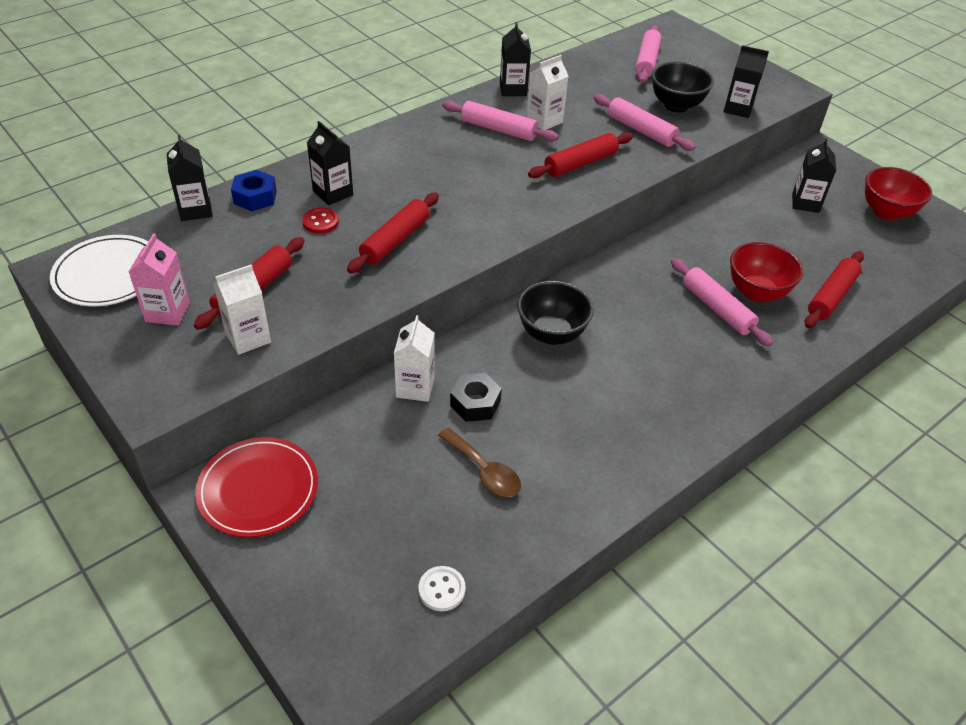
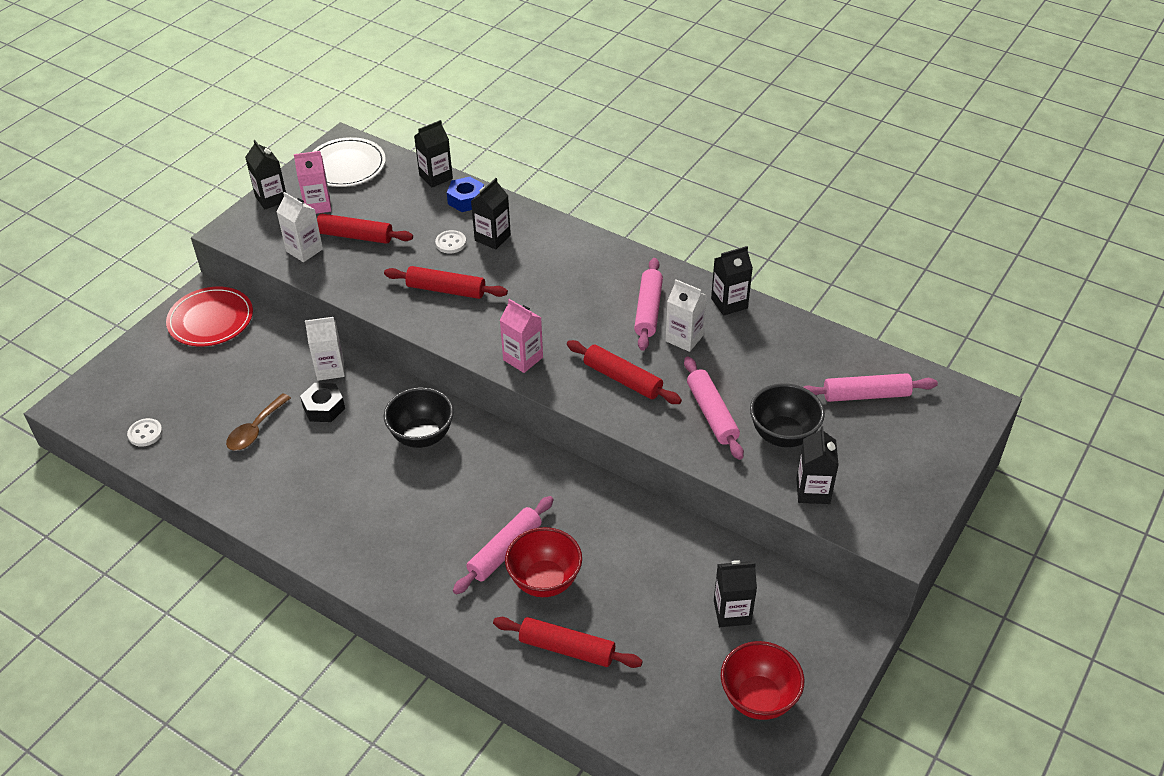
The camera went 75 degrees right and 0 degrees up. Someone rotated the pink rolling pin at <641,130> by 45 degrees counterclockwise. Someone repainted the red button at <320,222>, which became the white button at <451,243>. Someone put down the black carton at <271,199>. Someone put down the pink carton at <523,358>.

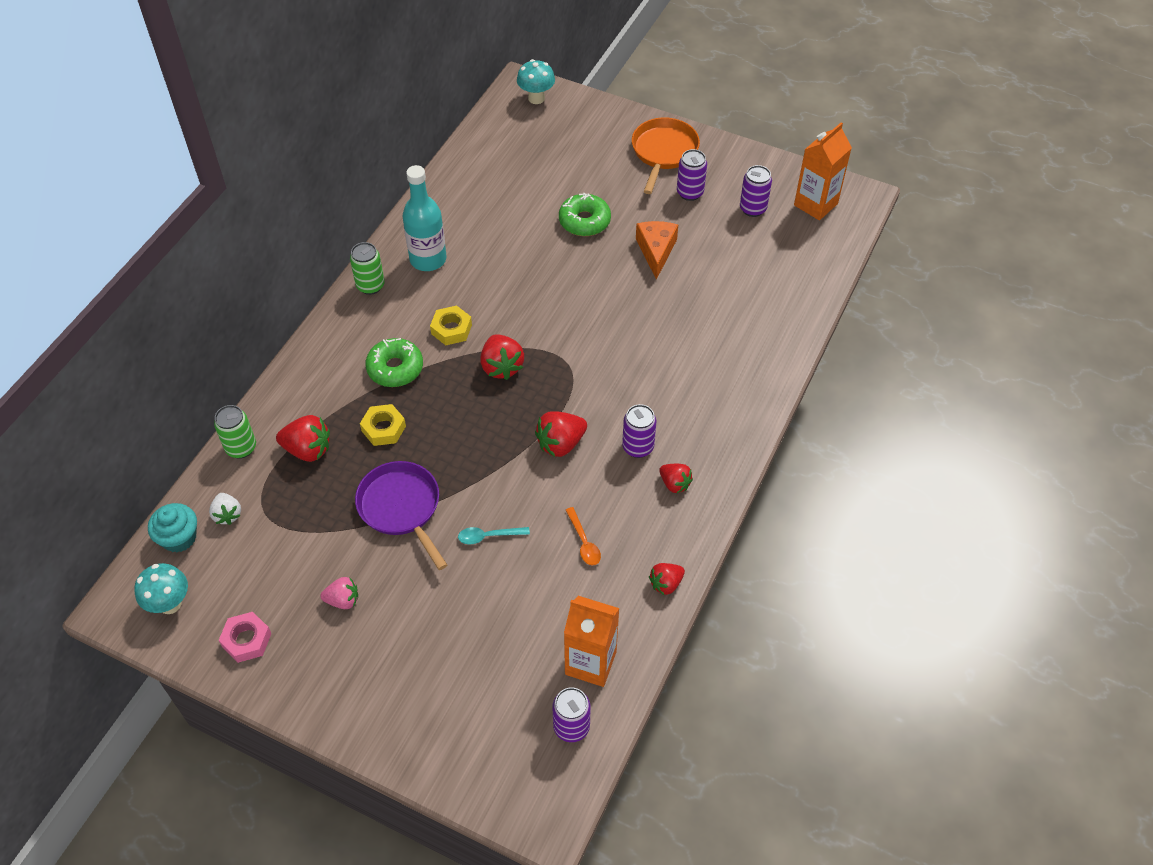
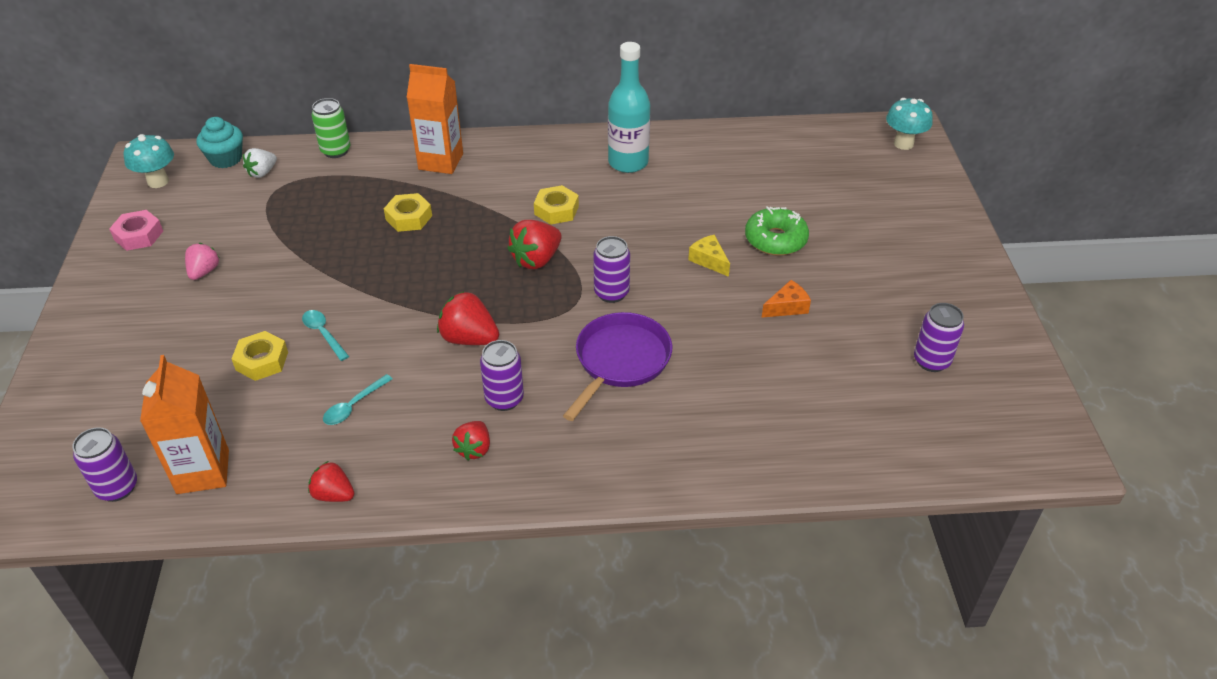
The camera went 60 degrees right and 10 degrees down. Someone took away the orange pan at <663,152>. Someone carried the orange carton from <815,204> to <441,161>. Someone carried the purple can from <690,193> to <611,293>. Someone scaled the orange cheese at <656,251> by 0.65. Someone took away the green can at <370,286>. Someone took away the green donut at <395,368>. Someone took away the red strawberry at <308,450>. Someone carried the purple pan from <401,508> to <620,361>. Someone repainted the orange spoon at <584,542>, which became the turquoise spoon at <353,406>. Someone rotated the pink strawberry at <343,600> by 135 degrees counterclockwise. Someone put down the yellow cheese at <709,260>. Someone put down the yellow nut at <262,361>.

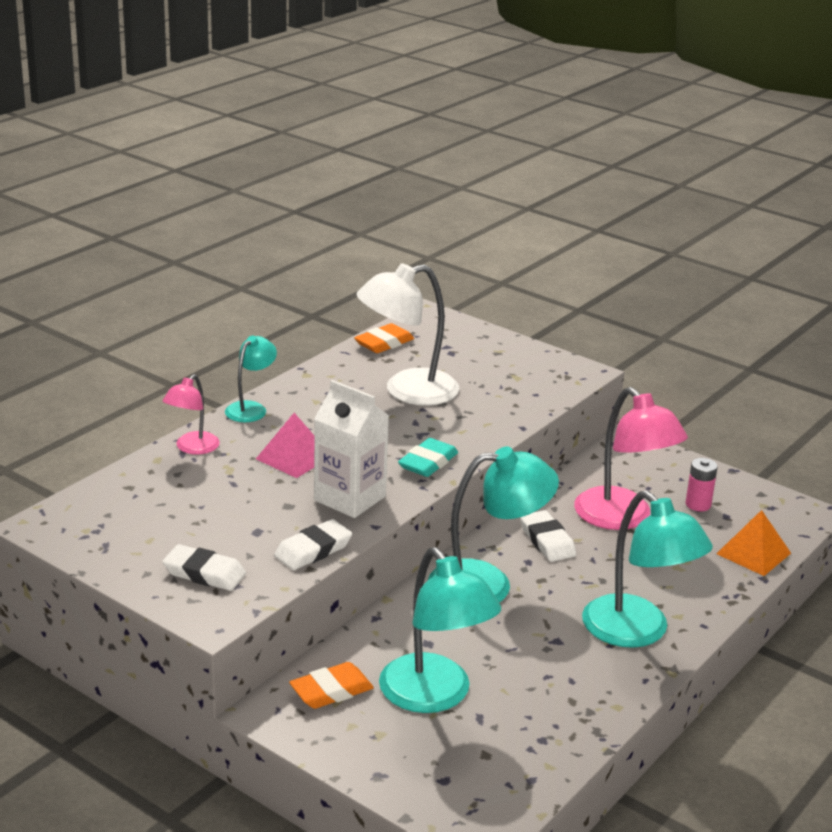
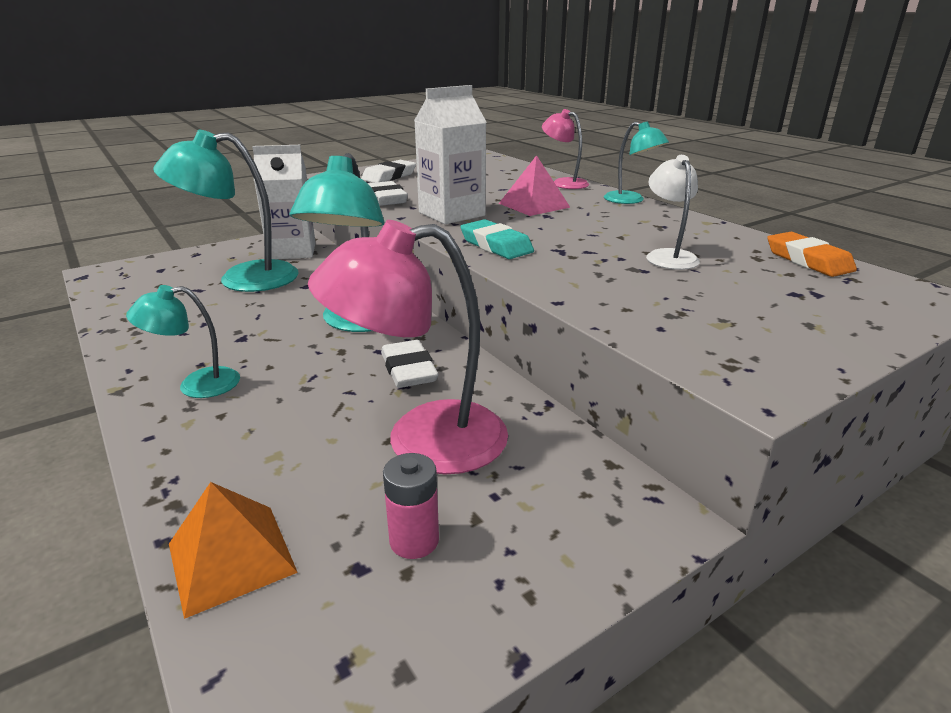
The camera went 110 degrees right and 0 degrees up. Someone scaled the white lamp at <407,391> by 0.55. Someone scaled the turquoise lamp at <637,632> by 0.55. Someone rotated the white eraser at <547,541> by 75 degrees clockwise. Someone swapped the orange eraser at <331,691> for the white carton at <292,251>.

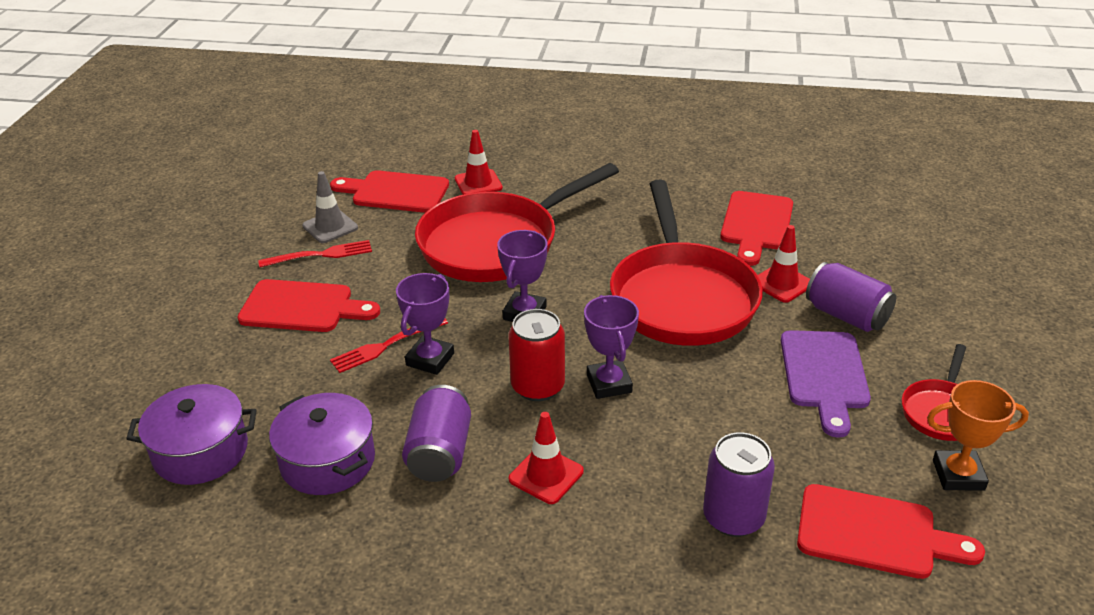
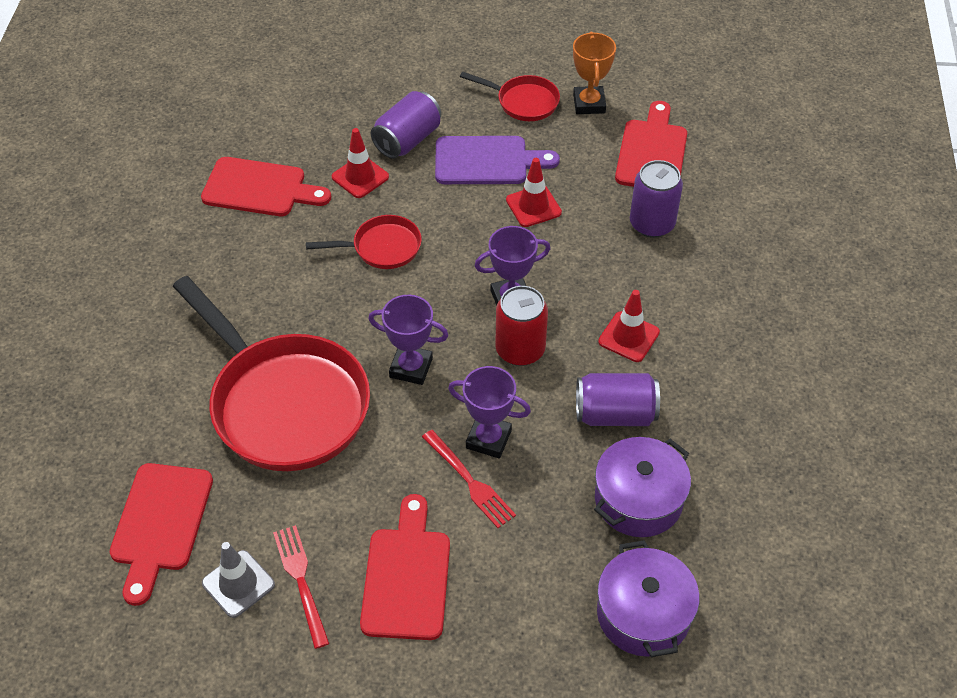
The camera went 95 degrees left and 15 degrees up. Someone carried the red traffic cone from <478,183> to <533,206>. Someone scaled the red pan at <681,297> by 0.47.

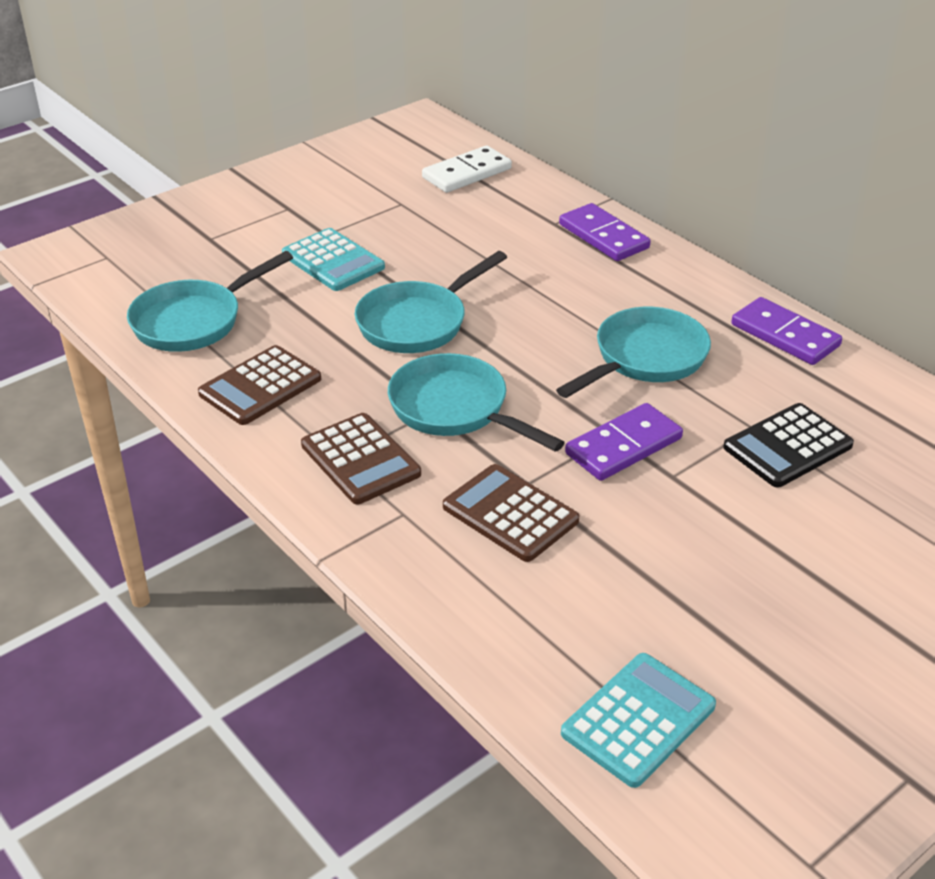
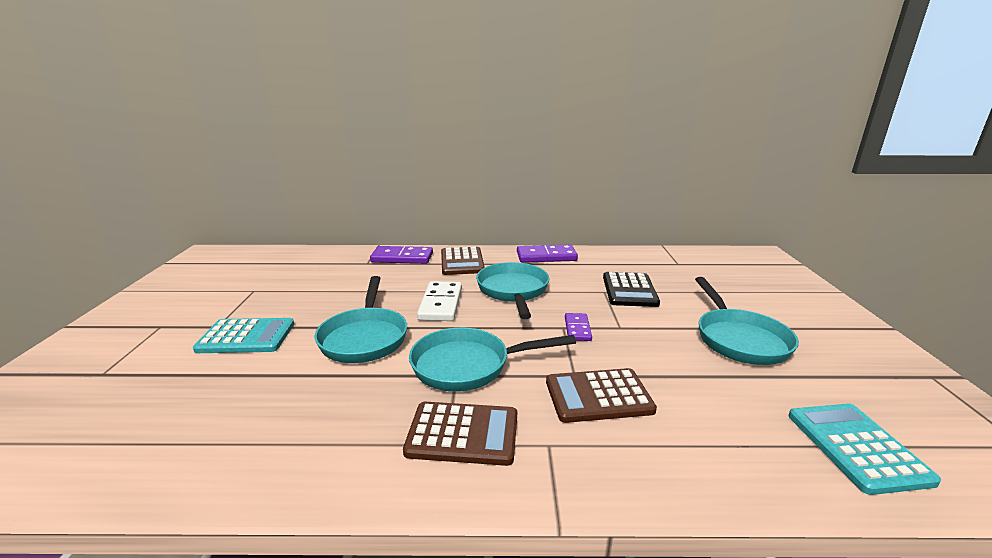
The camera went 50 degrees left and 15 degrees down. Someone carried the white domino from <467,173> to <441,304>. Someone carried the turquoise pan from <194,321> to <739,339>. Someone carried the brown calculator from <260,386> to <462,262>. Someone scaled the purple domino at <623,446> by 0.60.

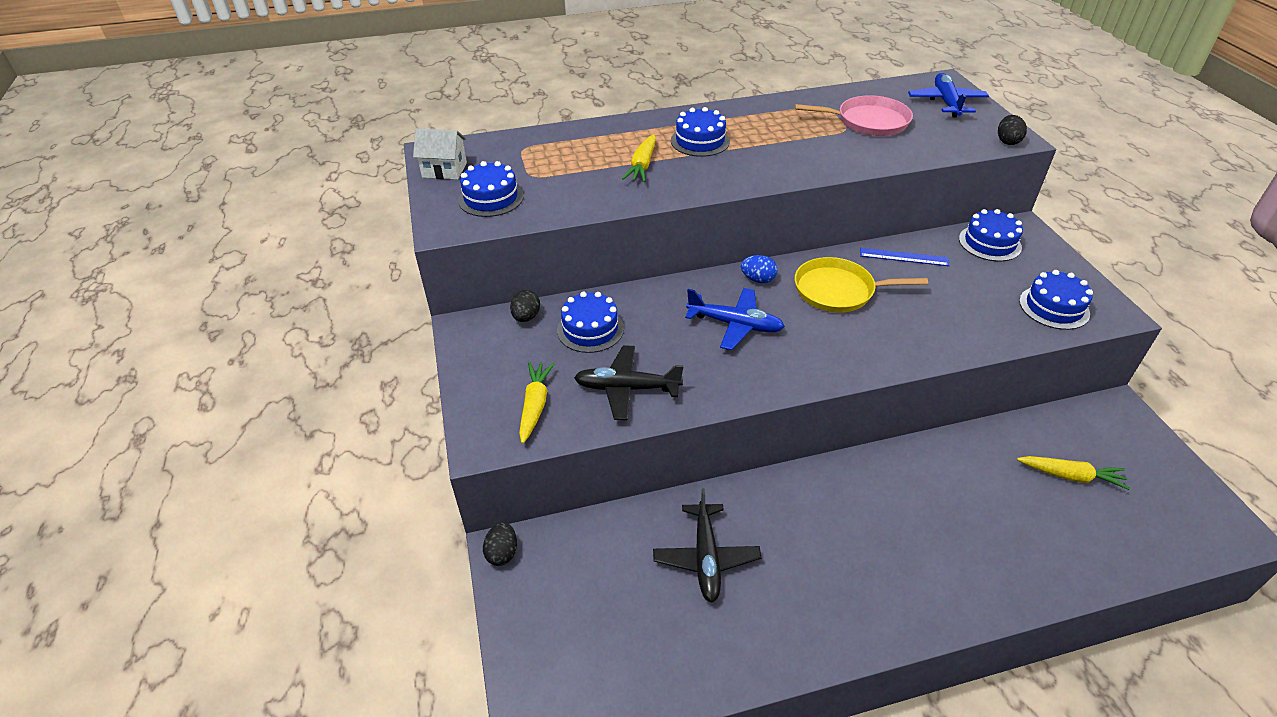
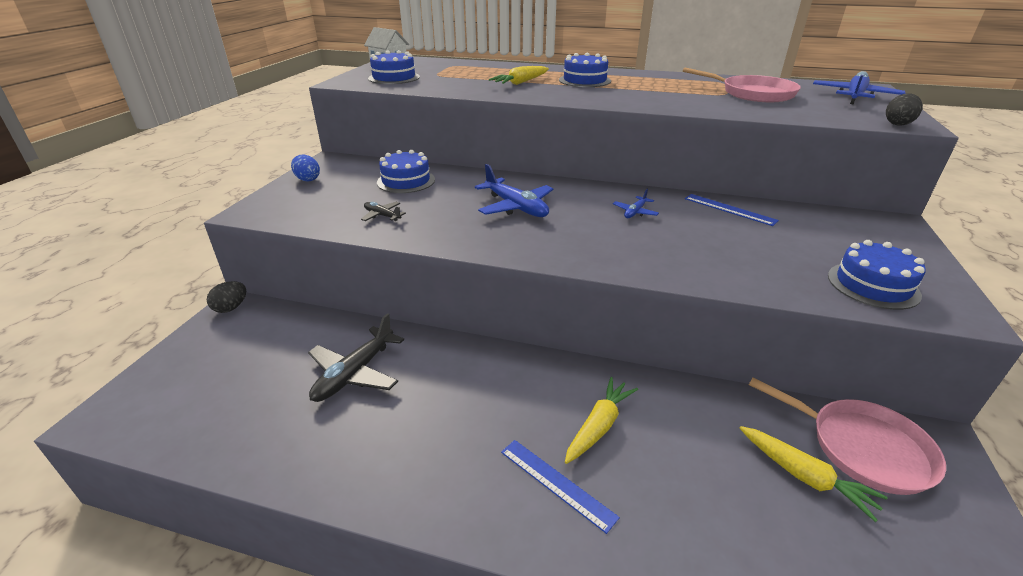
The camera went 30 degrees right and 10 degrees down. Someone took away the blue cake at <989,243>. Someone carried the blue egg from <758,279> to <307,179>. Someone swapped the yellow pan at <838,290> for the blue plane at <635,212>. Someone took away the black egg at <526,317>. Someone scaled the black plane at <626,388> by 0.52. Someone carried the yellow carrot from <535,406> to <598,426>. Someone put down the pink pan at <863,448>. Someone put down the blue ruler at <556,483>.

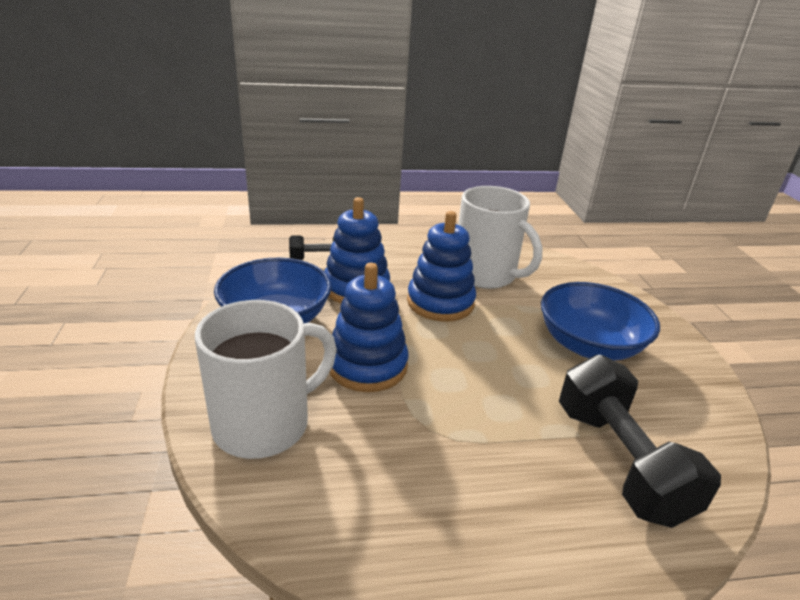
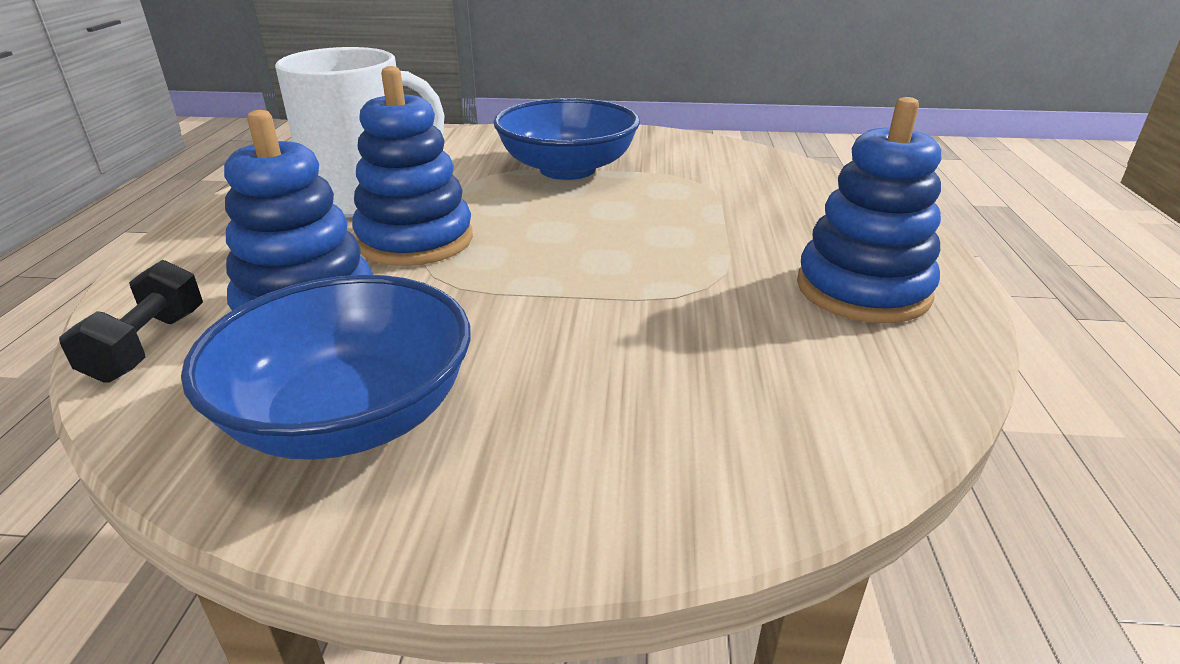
The camera went 75 degrees left and 0 degrees up. Someone carried the blue stacking toy from <367,365> to <862,290>. Someone took away the white mug at <264,424>. Someone took away the black dumbbell at <619,461>.

